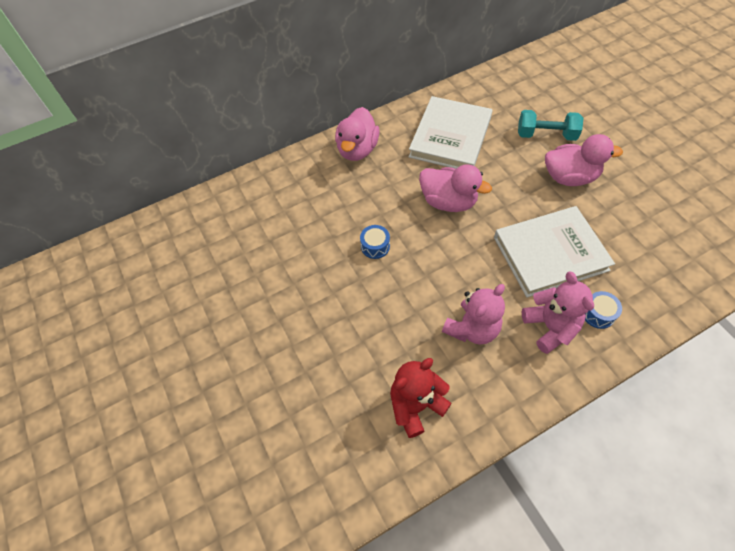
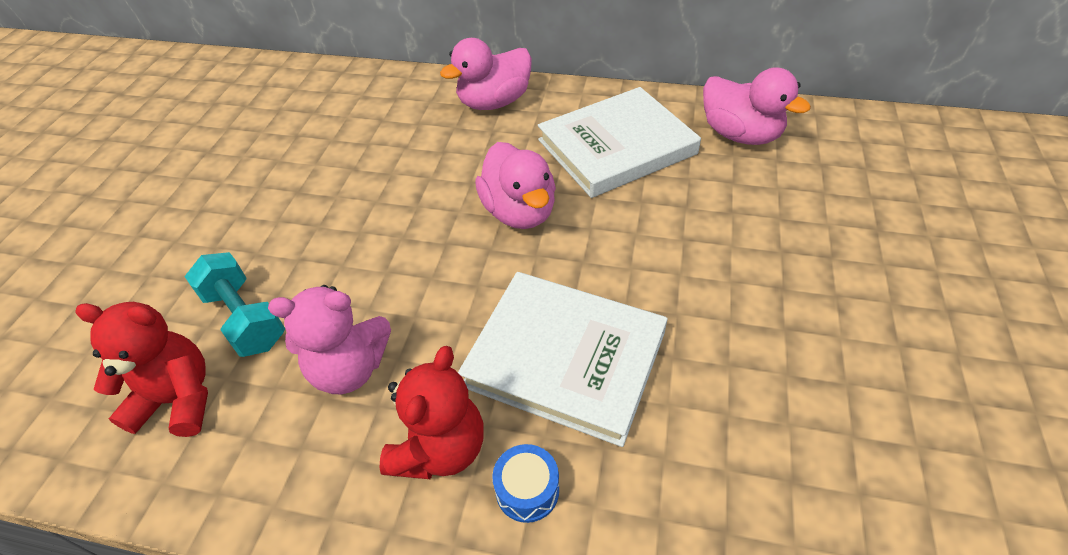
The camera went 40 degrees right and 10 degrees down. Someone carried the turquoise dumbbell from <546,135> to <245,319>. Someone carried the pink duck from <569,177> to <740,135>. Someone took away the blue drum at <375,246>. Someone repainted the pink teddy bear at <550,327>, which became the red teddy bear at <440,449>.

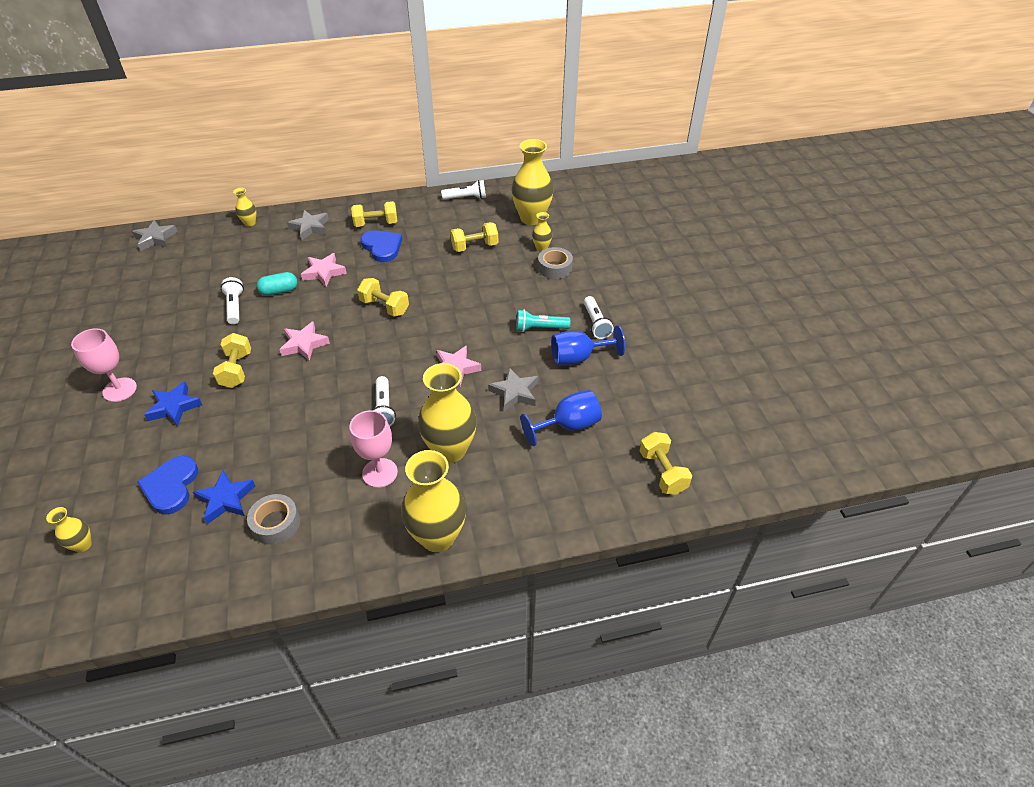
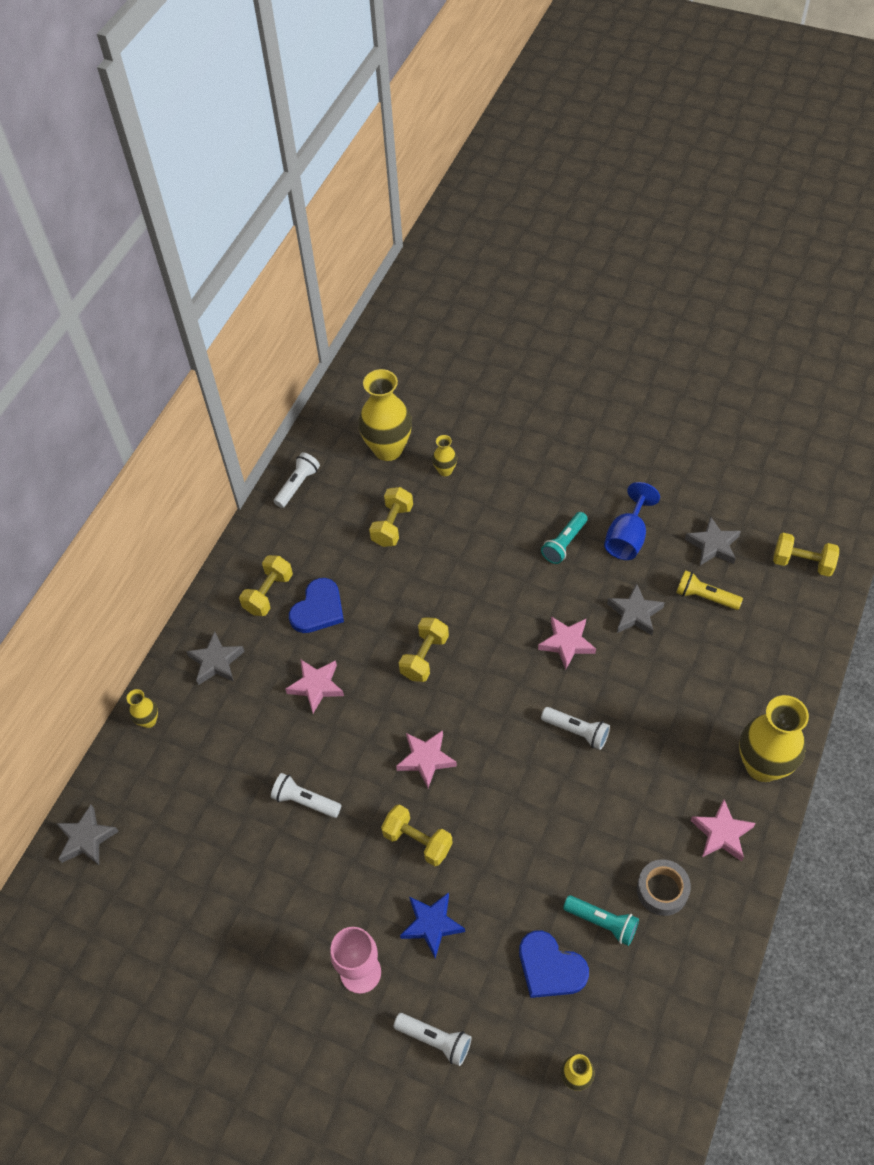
The camera went 50 degrees left and 10 degrees up. Someone rotated the blue heart at <382,247> by 120 degrees clockwise. Someone took away the grey tape at <554,268>. Someone took away the turquoise capsule at <279,291>. Someone rotated the yellow dumbbell at <384,307> by 45 degrees counterclockwise. Someone carried the white flashlight from <595,323> to <435,1040>. Someone took away the yellow vase at <450,450>. Someone swapped the blue goblet at <568,426> for the yellow flashlight at <705,597>. Someone took away the pink goblet at <380,473>. Someone swapped the blue star at <226,499> for the turquoise flashlight at <602,922>. Someone put down the grey star at <713,545>. Someone put down the pink star at <721,833>.

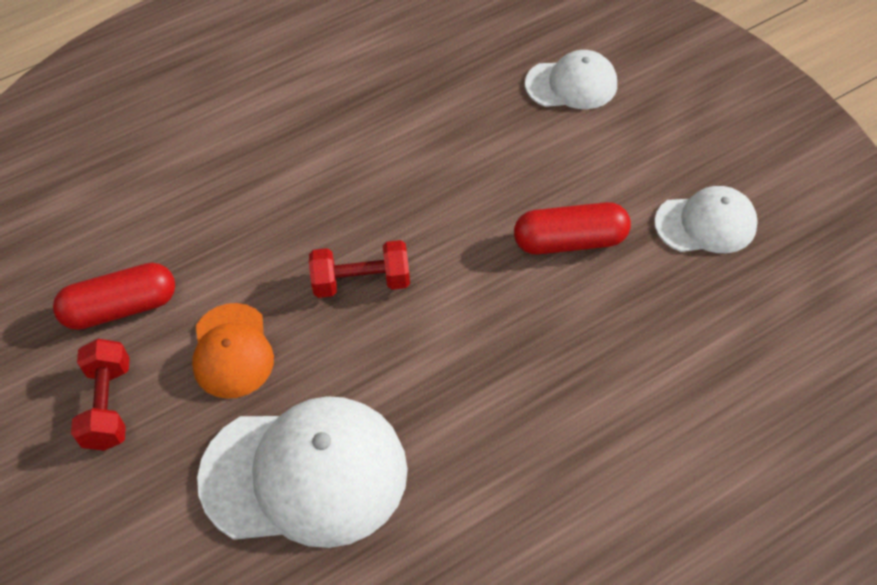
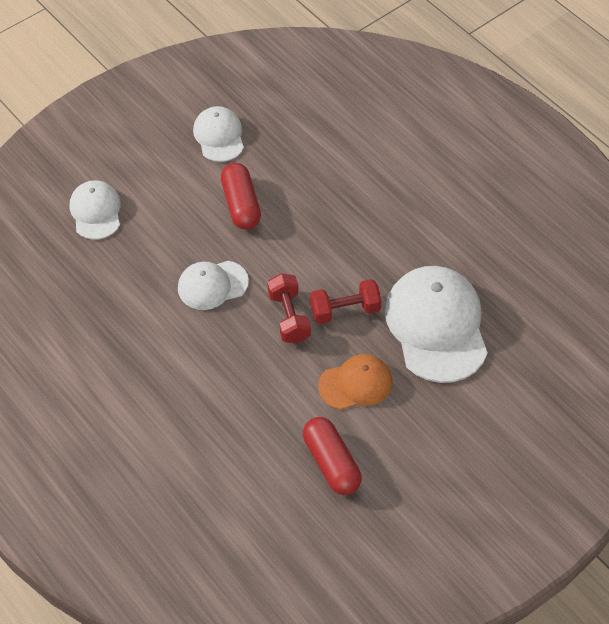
The camera went 100 degrees left and 0 degrees up. Someone carried the red dumbbell from <108,406> to <345,310>. Someone put down the white cap at <212,285>.

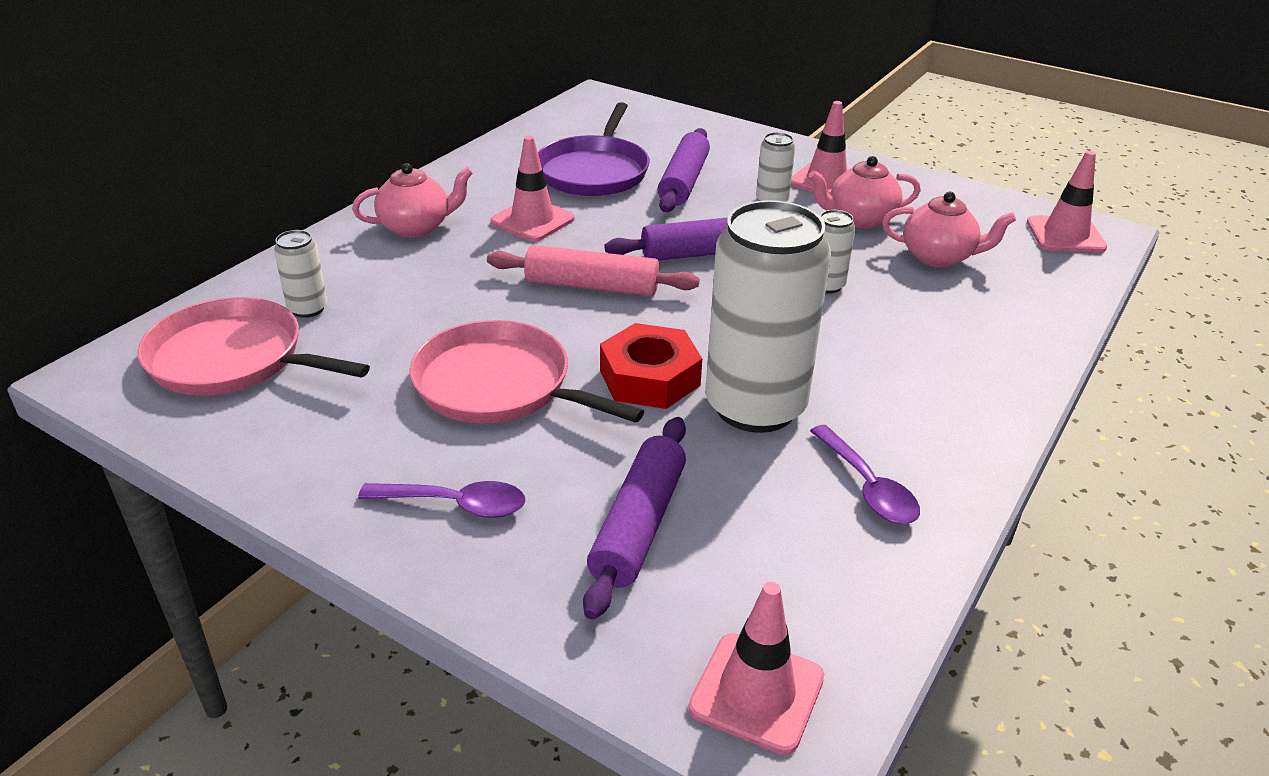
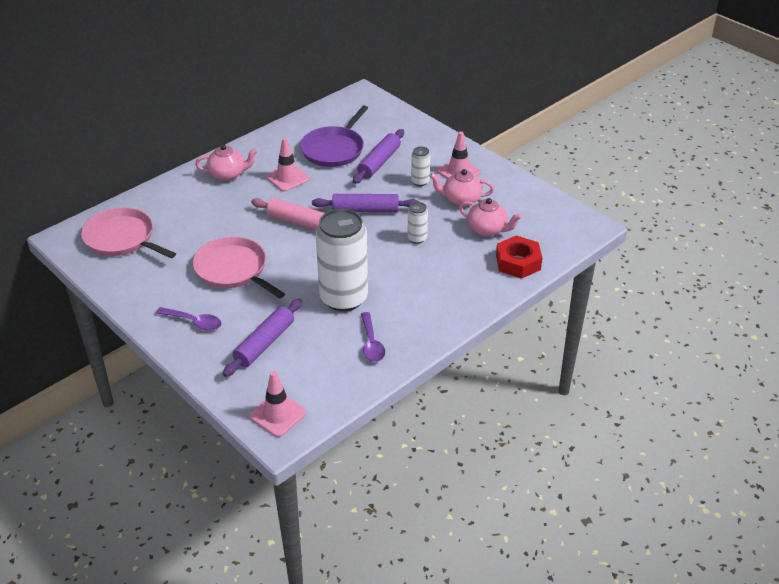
The camera went 15 degrees right and 5 degrees up. Someone took away the pink traffic cone at <1065,235>. Someone took away the white can at <308,309>. Someone carried the red nut from <649,378> to <518,262>.

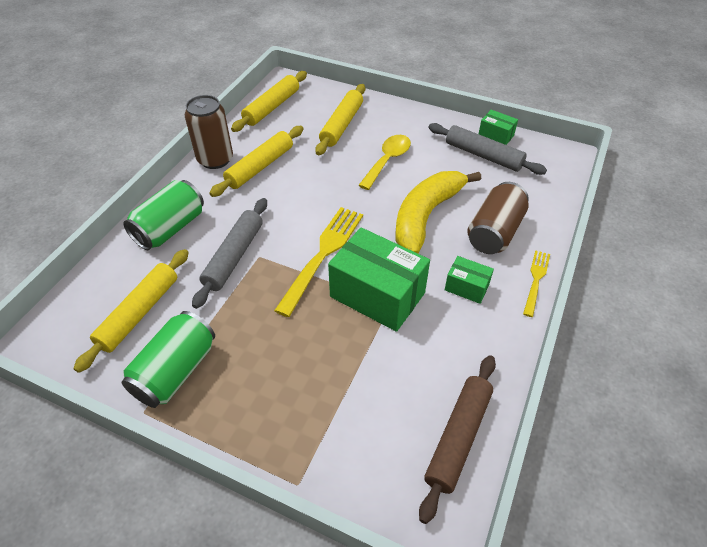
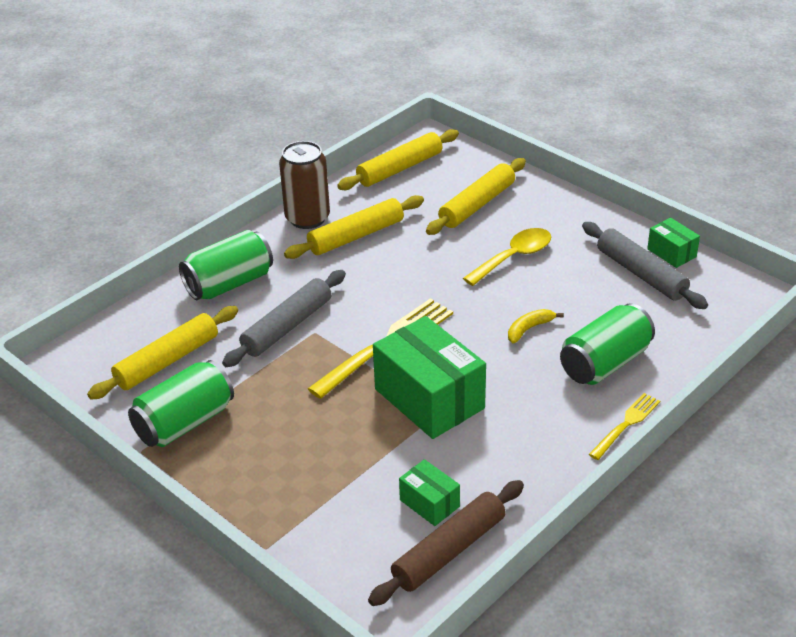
The camera went 20 degrees right and 10 degrees down. Someone scaled the yellow banana at <426,216> by 0.40. Someone repainted the brown can at <494,232>, which became the green can at <605,363>. Someone carried the green box from <466,287> to <429,503>.

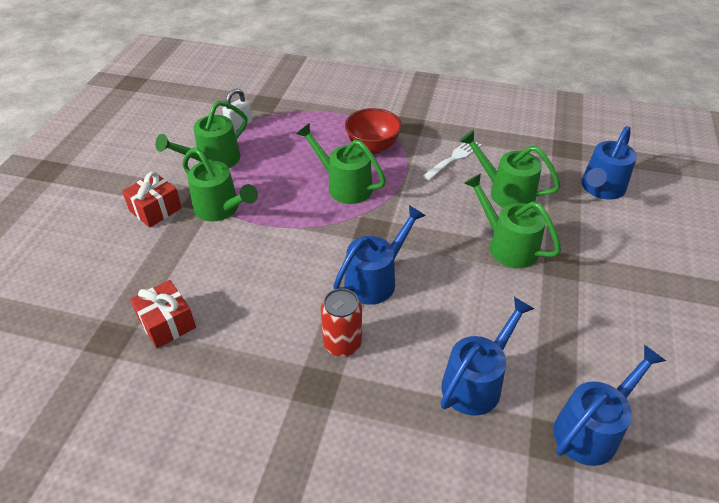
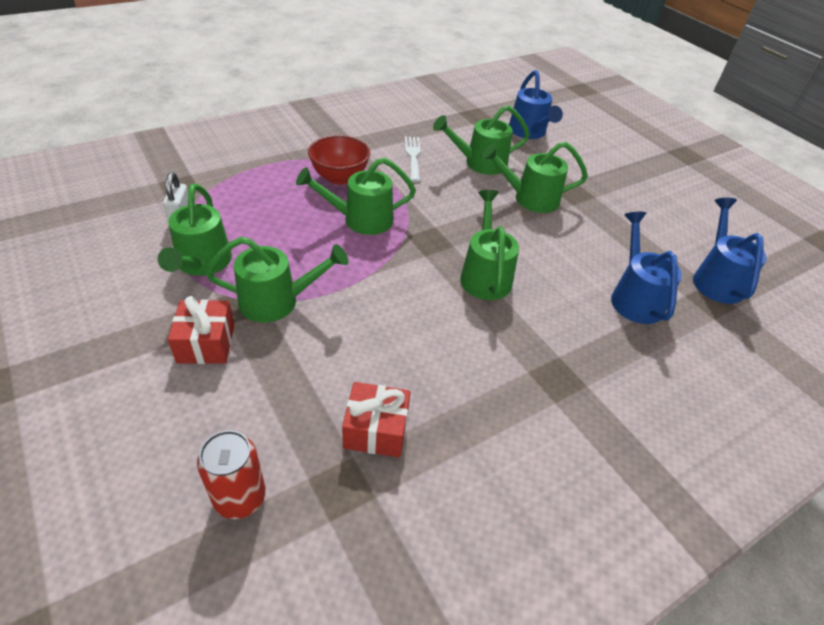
The camera went 50 degrees left and 0 degrees up. Someone repainted the blue watering can at <376,279>, which became the green watering can at <485,274>. Someone carried the red can from <342,344> to <240,497>.

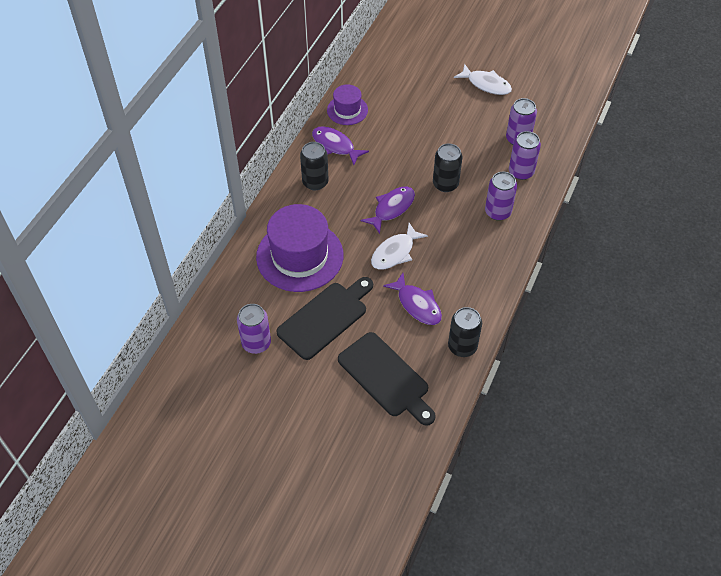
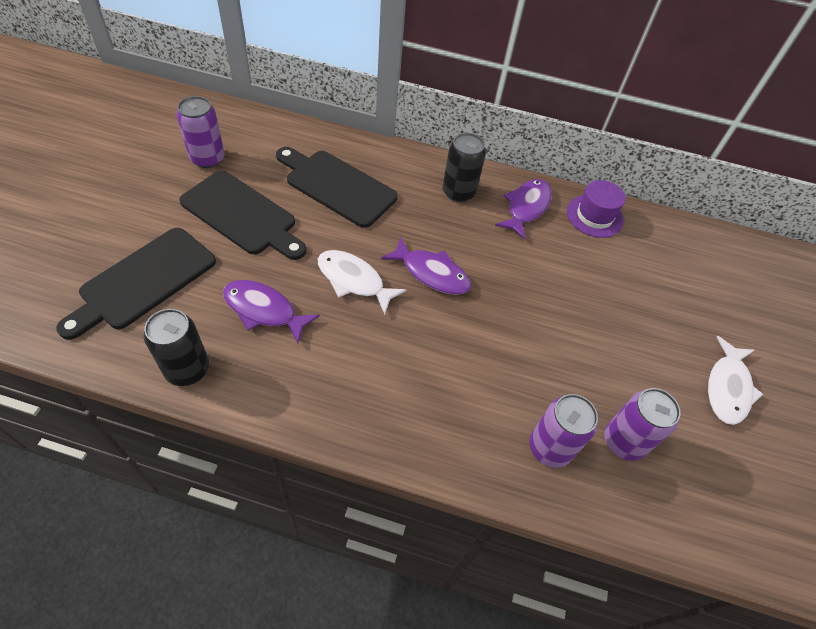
The camera went 75 degrees right and 0 degrees up. Someone took away the black can at <445,184>. Someone took away the purple can at <498,212>. Someone swapped the purple hat at <299,256> for the black cutting board at <337,186>. Someone rotated the purple fish at <417,304> by 75 degrees clockwise.

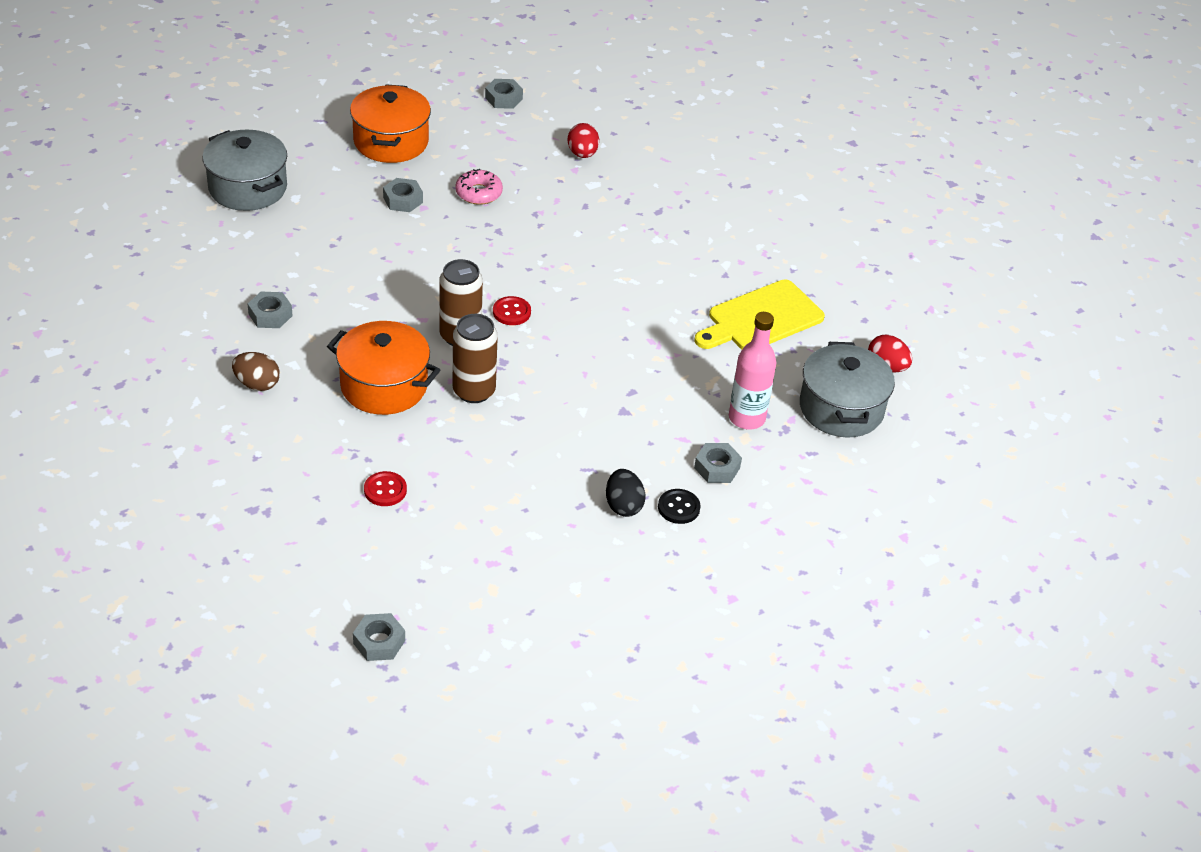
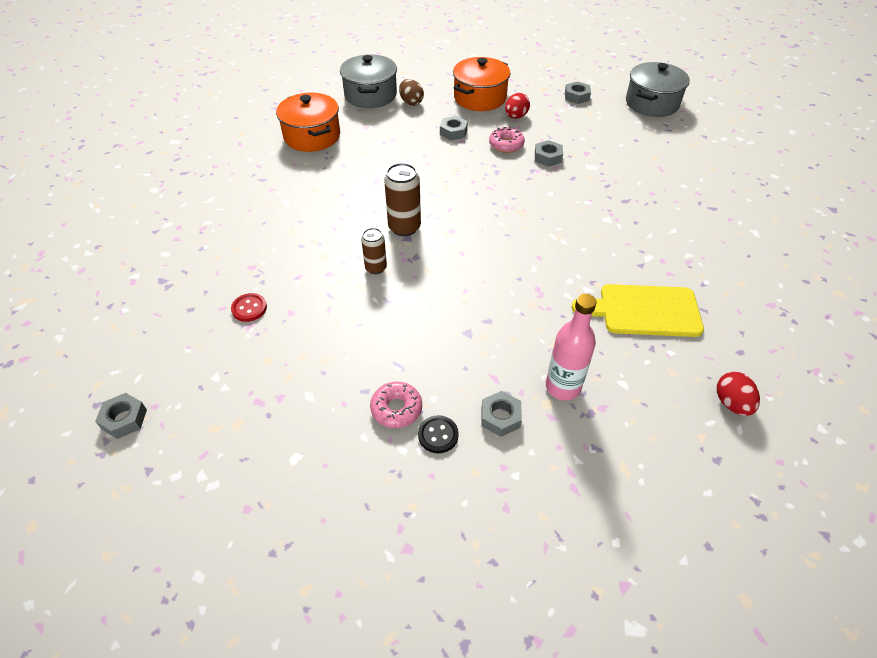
The camera went 40 degrees right and 5 degrees up. Someone carried the red egg from <582,154> to <515,117>. Someone carried the grey nut from <270,315> to <548,157>. Someone took away the red button at <511,312>. Someone scaled the brown can at <474,391> by 0.63. Someone carried the orange pot from <384,386> to <312,136>. Someone carried the grey pot from <841,408> to <652,103>. Someone carried the brown egg from <257,384> to <411,102>. Someone swapped the black egg at <623,505> for the pink donut at <396,409>.

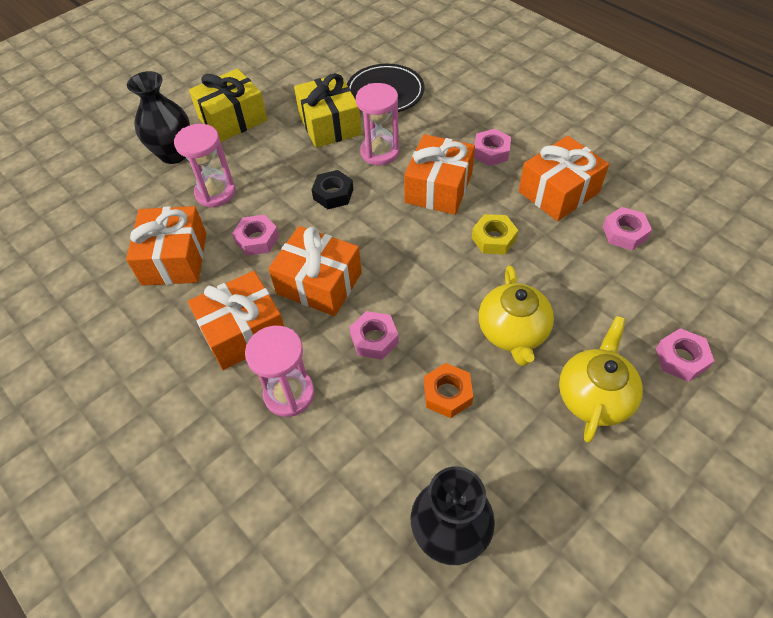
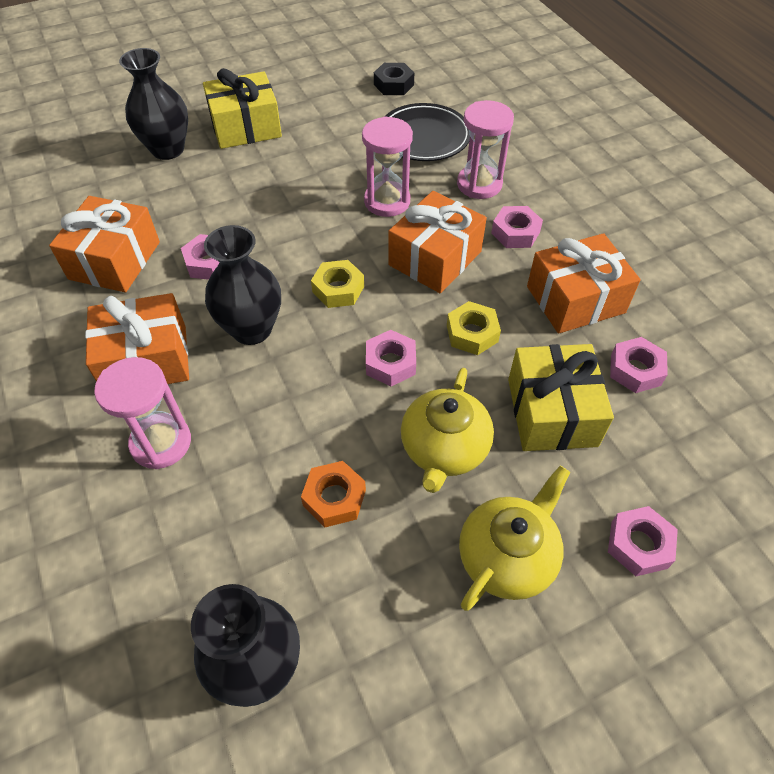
The camera went 15 degrees right and 0 degrees up. Someone carried the yellow gift from <329,124> to <551,412>. Someone carried the pink hourglass from <215,193> to <479,184>. Someone carried the black nut from <333,194> to <393,85>. Someone swapped the orange gift at <319,283> for the black vase at <252,329>. Someone carried the pink nut from <374,339> to <390,363>. Someone put down the yellow nut at <338,289>.

